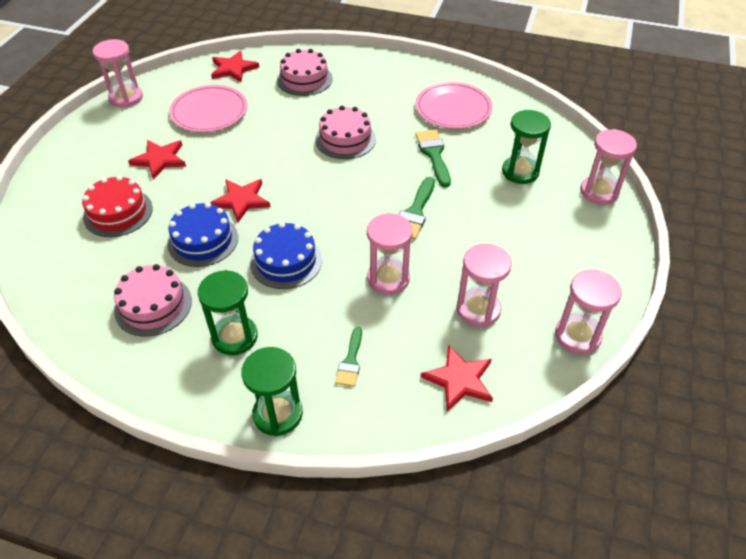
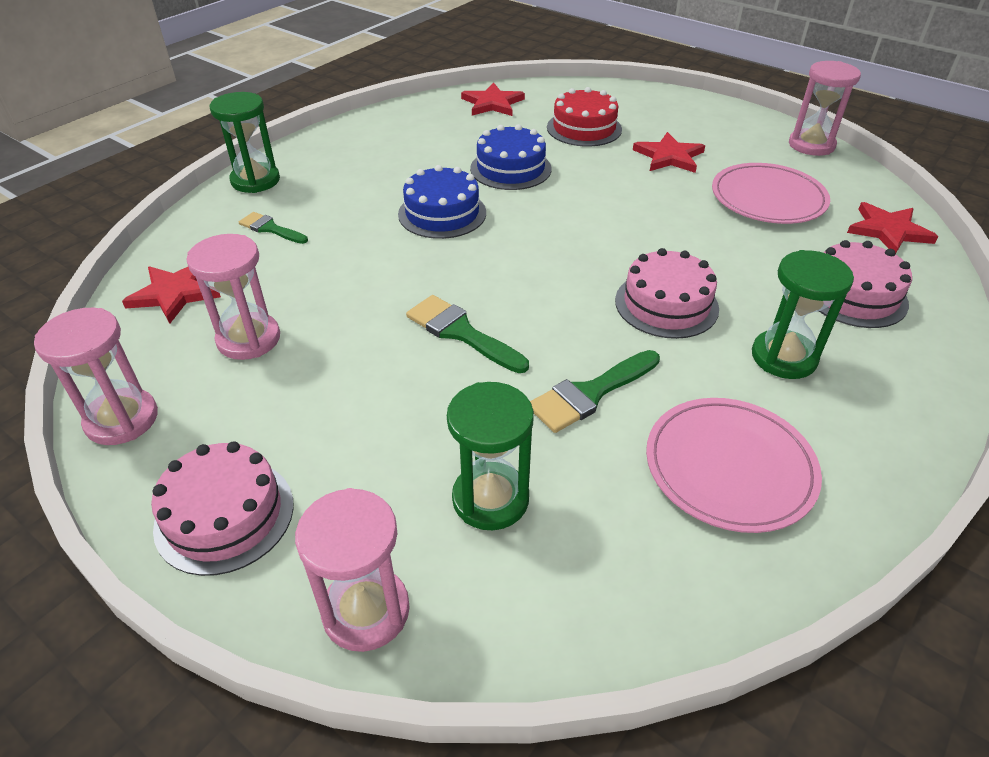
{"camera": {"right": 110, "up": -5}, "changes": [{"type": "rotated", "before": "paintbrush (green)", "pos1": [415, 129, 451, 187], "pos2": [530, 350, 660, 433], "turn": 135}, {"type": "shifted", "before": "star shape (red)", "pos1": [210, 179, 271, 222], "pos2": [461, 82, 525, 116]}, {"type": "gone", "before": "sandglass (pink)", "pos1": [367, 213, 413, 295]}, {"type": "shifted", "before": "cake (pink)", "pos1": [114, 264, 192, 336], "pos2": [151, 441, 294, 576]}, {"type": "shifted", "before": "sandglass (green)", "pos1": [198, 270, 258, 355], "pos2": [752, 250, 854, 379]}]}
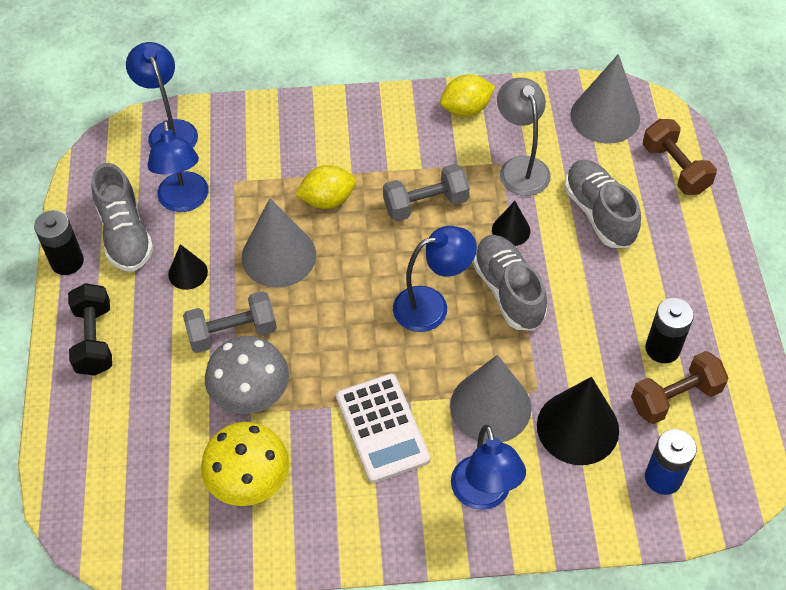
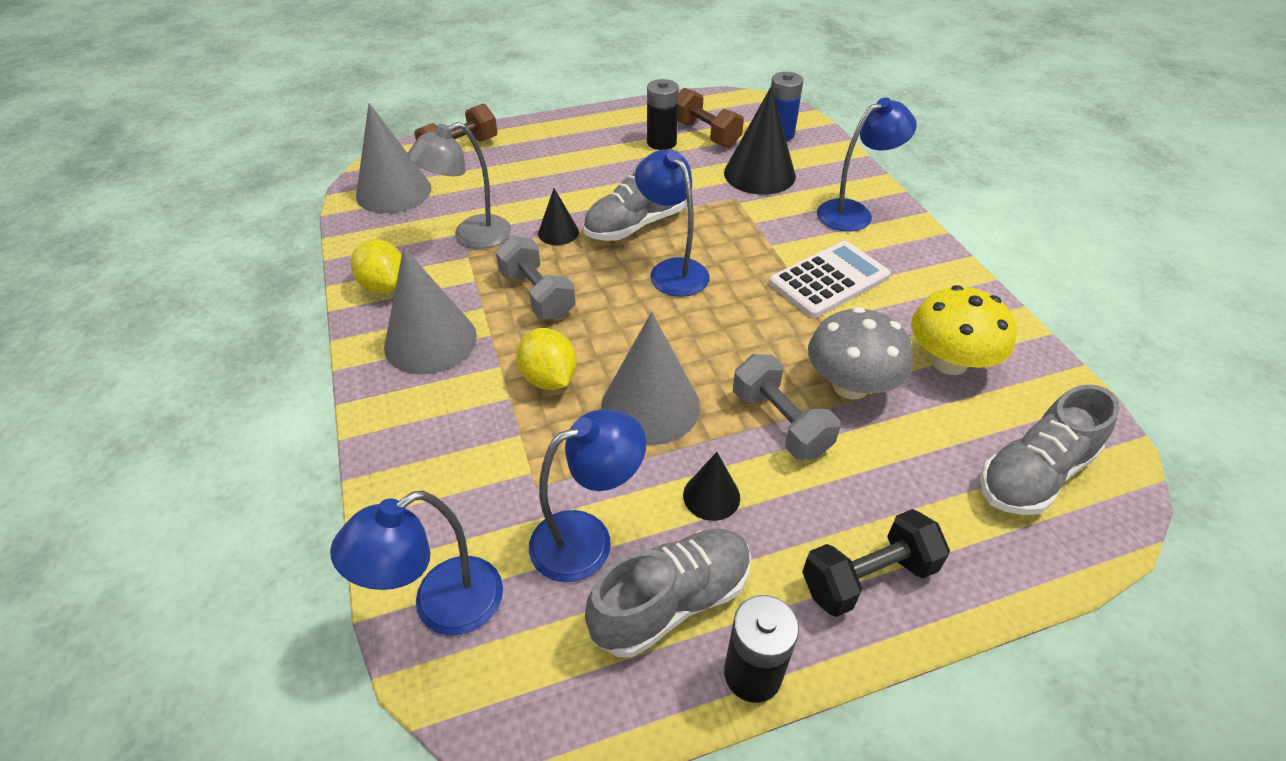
{"camera": {"right": -105, "up": -10}, "changes": [{"type": "shifted", "before": "lace-up shoe (gray)", "pos1": [564, 160, 641, 248], "pos2": [980, 385, 1120, 515]}, {"type": "shifted", "before": "solid cone (gray)", "pos1": [450, 355, 532, 443], "pos2": [384, 247, 477, 374]}]}
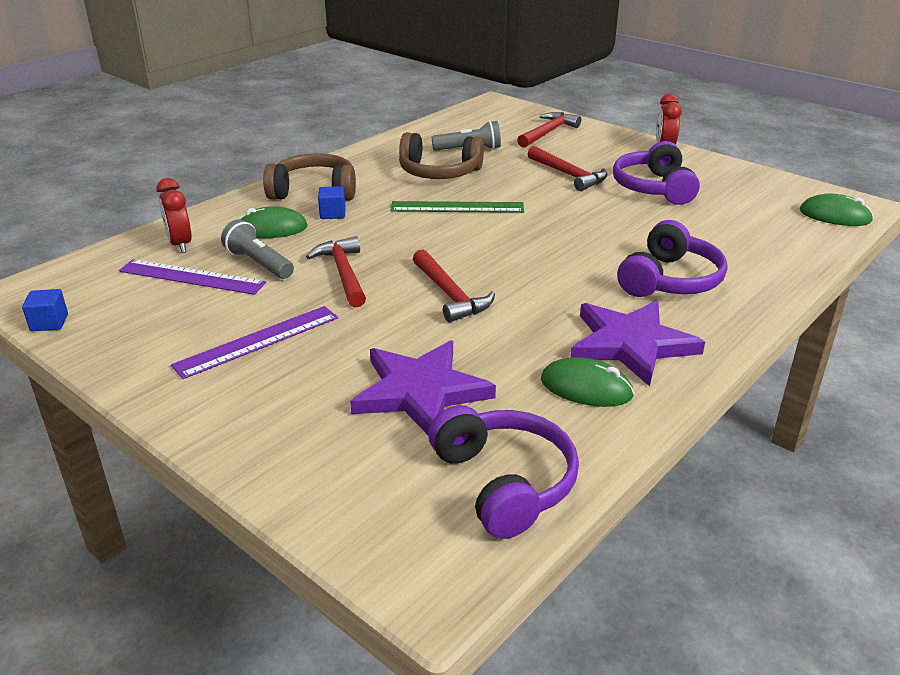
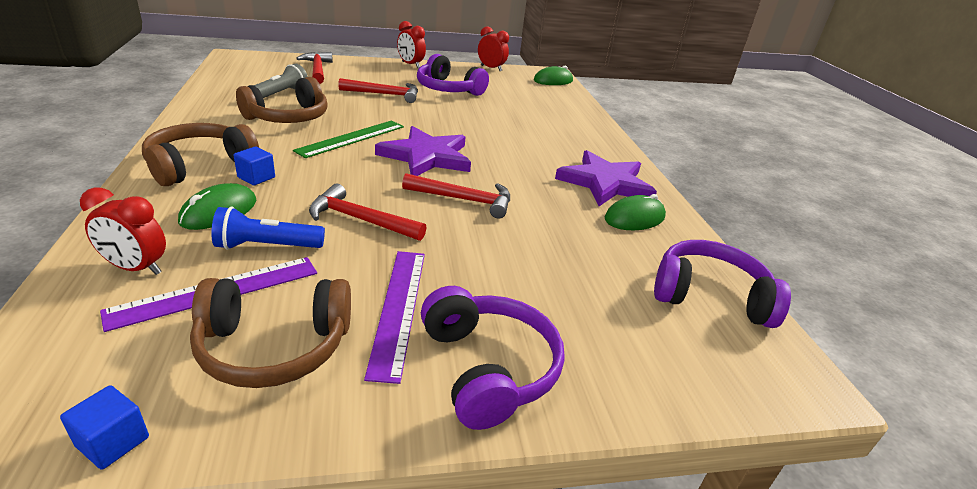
{"camera": {"right": -55, "up": 0}, "changes": [{"type": "repainted", "before": "pocket torch (gray)", "after": "pocket torch (blue)", "pos1": [221, 220, 294, 279], "pos2": [212, 207, 325, 250]}, {"type": "shifted", "before": "over-ear headphones (purple)", "pos1": [617, 220, 728, 297], "pos2": [421, 286, 565, 430]}, {"type": "shifted", "before": "star shape (purple)", "pos1": [350, 340, 496, 435], "pos2": [375, 126, 471, 176]}, {"type": "new", "after": "bedside clock (red)", "pos2": [478, 26, 509, 71]}, {"type": "new", "after": "over-ear headphones (brown)", "pos2": [190, 278, 351, 388]}]}
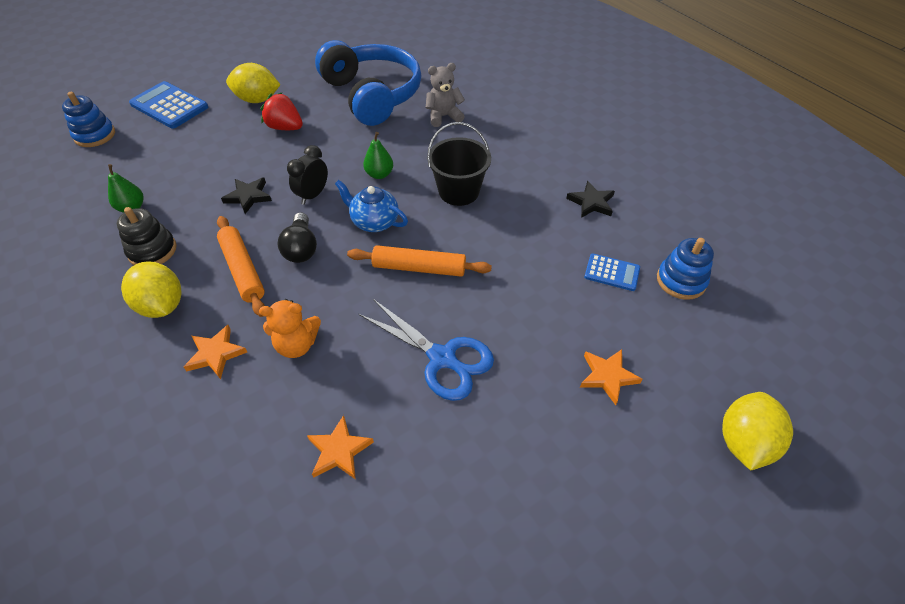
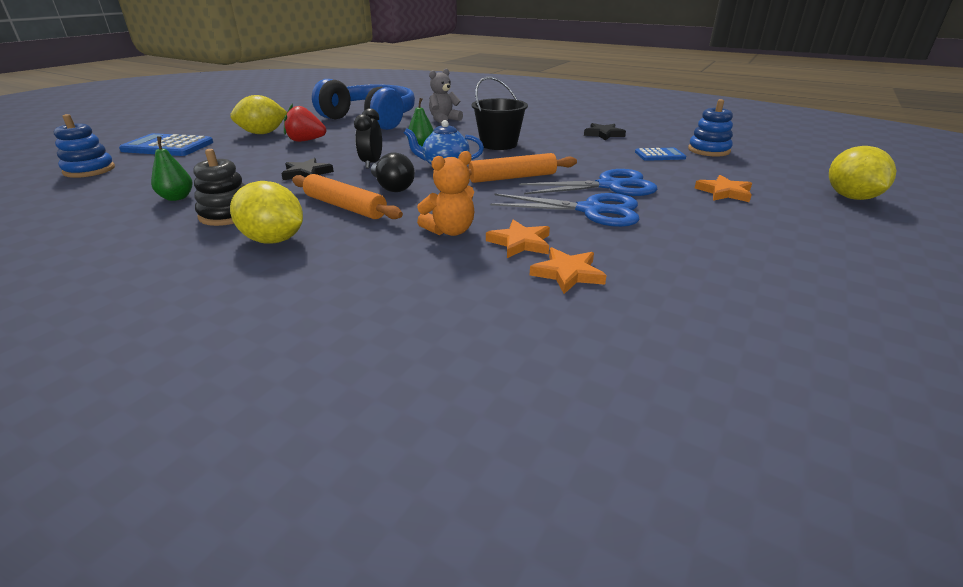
{"camera": {"right": -25, "up": -20}, "changes": [{"type": "shifted", "before": "star shape (bright orange)", "pos1": [184, 325, 247, 379], "pos2": [486, 220, 550, 258]}, {"type": "new", "after": "scissors (blue)", "pos2": [519, 169, 657, 196]}]}
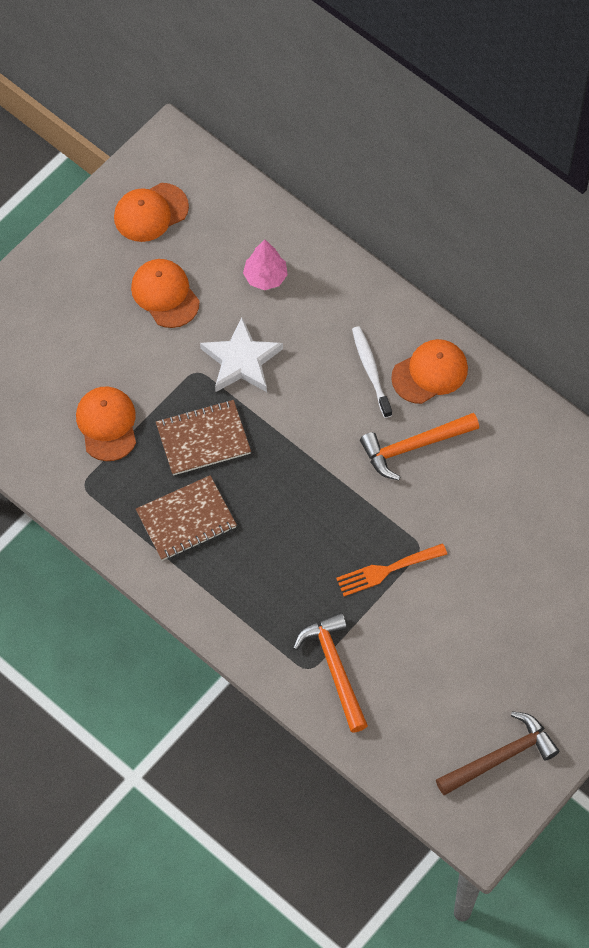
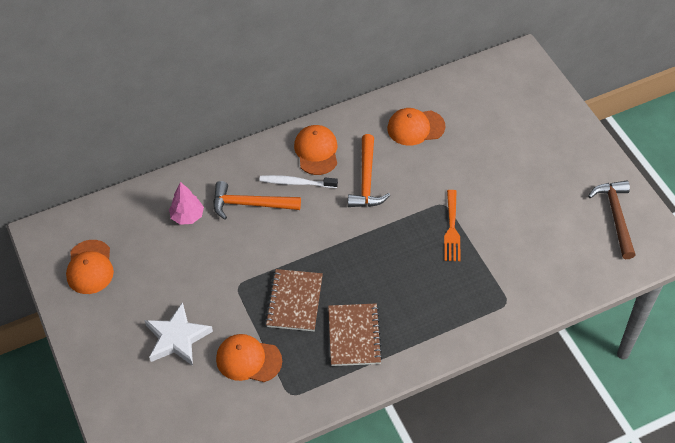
{"camera": {"right": -65, "up": -10}, "changes": [{"type": "shifted", "before": "cap (bright orange)", "pos1": [131, 259, 200, 328], "pos2": [387, 108, 445, 146]}, {"type": "shifted", "before": "star shape (pure white)", "pos1": [200, 317, 283, 392], "pos2": [145, 302, 213, 366]}, {"type": "shifted", "before": "carpenter's hammer (bright orange)", "pos1": [293, 612, 368, 733], "pos2": [213, 181, 301, 220]}]}
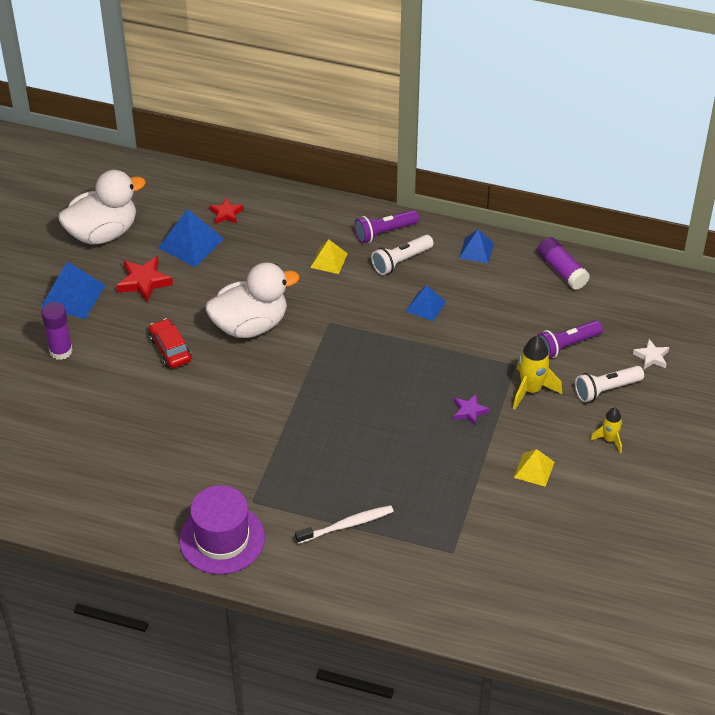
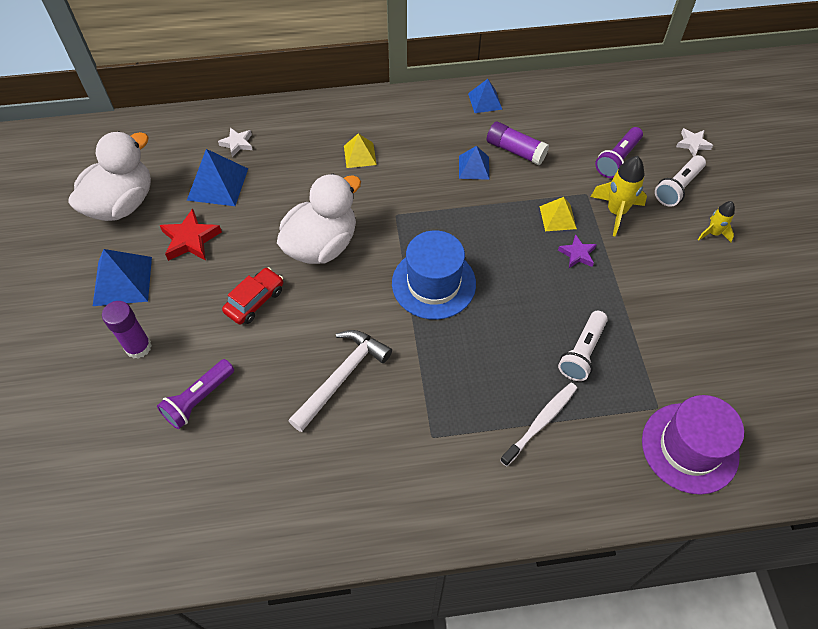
{"camera": {"right": -25, "up": 10}, "changes": [{"type": "repainted", "before": "star shape (red)", "after": "star shape (pure white)", "pos1": [210, 197, 244, 224], "pos2": [218, 128, 252, 157]}, {"type": "shifted", "before": "pocket torch (purple)", "pos1": [354, 210, 419, 243], "pos2": [157, 359, 234, 429]}, {"type": "shifted", "before": "pocket torch (pure white)", "pos1": [371, 235, 434, 275], "pos2": [558, 311, 608, 381]}, {"type": "shifted", "before": "stick of glue (purple)", "pos1": [537, 237, 590, 290], "pos2": [487, 121, 549, 165]}, {"type": "rotated", "before": "car (red)", "pos1": [149, 318, 191, 368], "pos2": [222, 267, 283, 325], "turn": 90}, {"type": "shifted", "before": "pyramid (golden)", "pos1": [514, 449, 554, 487], "pos2": [539, 197, 577, 231]}, {"type": "shifted", "before": "hat (purple)", "pos1": [179, 485, 265, 574], "pos2": [642, 395, 744, 495]}, {"type": "new", "after": "hat (blue)", "pos2": [392, 230, 476, 320]}, {"type": "new", "after": "carpenter's hammer (pure white)", "pos2": [288, 330, 392, 432]}]}
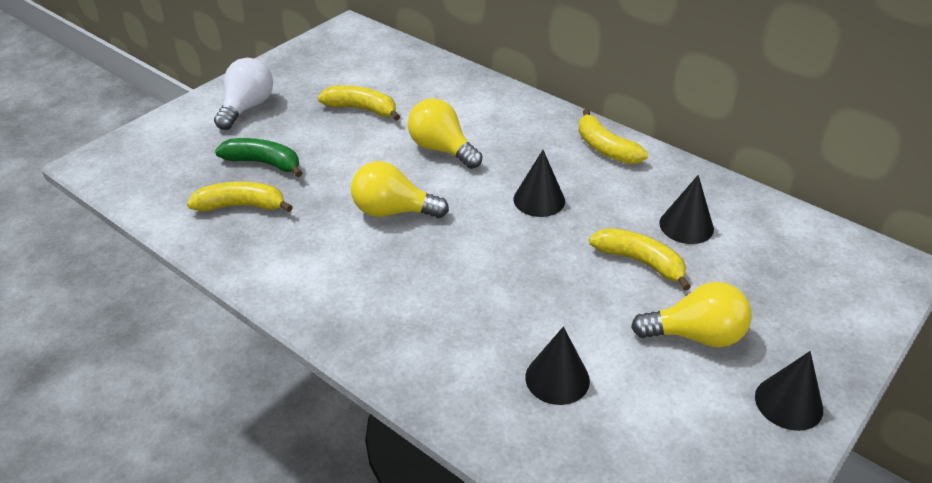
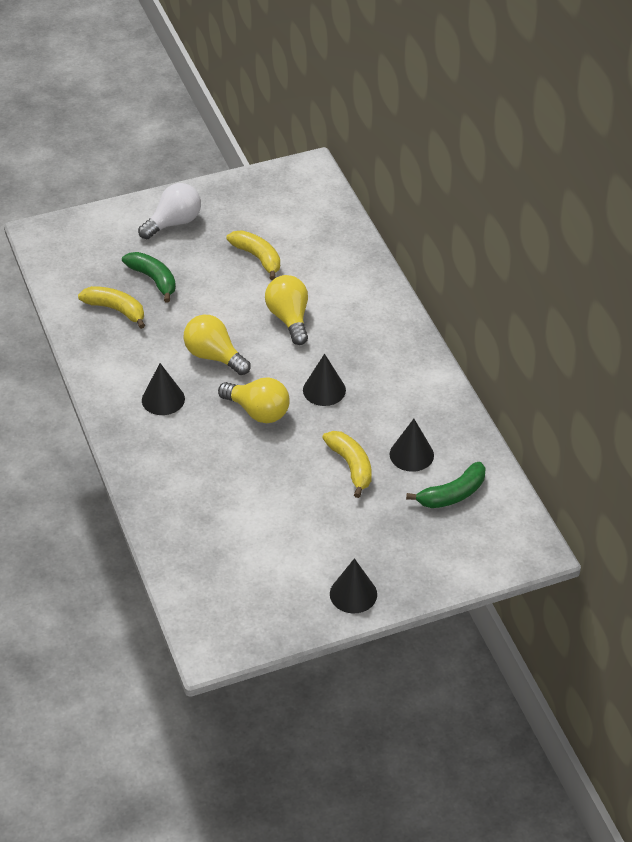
{"camera": {"right": 30, "up": 5}, "changes": [{"type": "gone", "before": "banana (golden)", "pos1": [578, 109, 648, 164]}, {"type": "shifted", "before": "light bulb (golden)", "pos1": [631, 282, 752, 347], "pos2": [218, 377, 290, 423]}, {"type": "shifted", "before": "solid cone (jet-black)", "pos1": [525, 327, 590, 405], "pos2": [142, 363, 185, 415]}, {"type": "new", "after": "banana (green)", "pos2": [406, 462, 486, 508]}]}
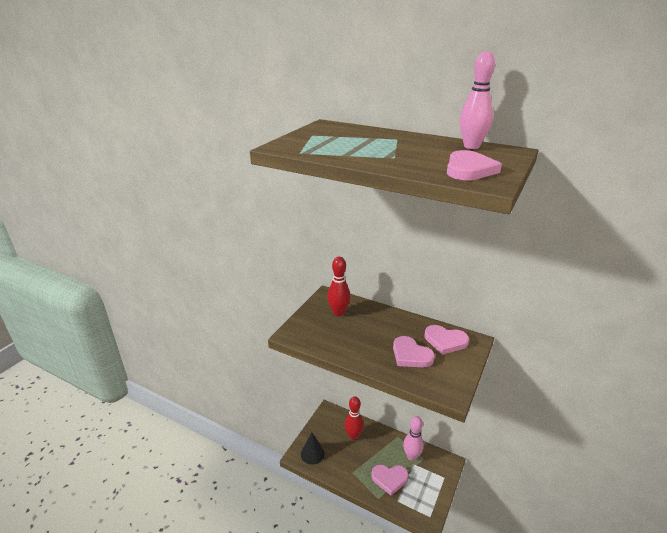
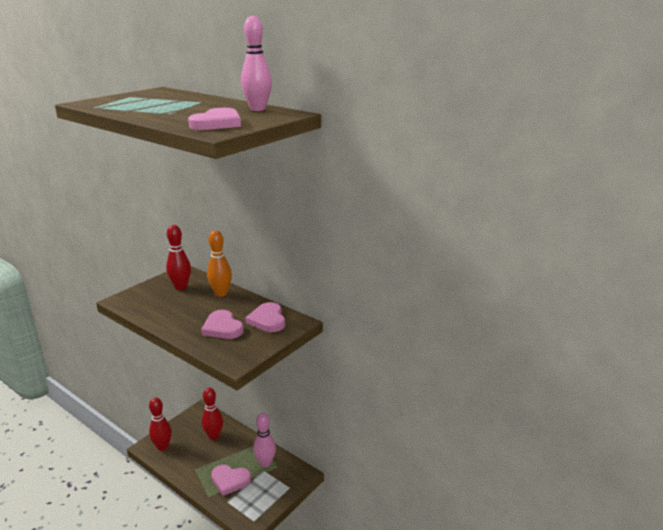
{"camera": {"right": 10, "up": -5}, "changes": [{"type": "rotated", "before": "heart (pink)", "pos1": [425, 325, 469, 355], "pos2": [245, 302, 285, 332], "turn": 45}, {"type": "swapped", "before": "solid cone (jet-black)", "after": "skittle (red)", "pos1": [301, 433, 325, 465], "pos2": [149, 397, 172, 451]}, {"type": "new", "after": "skittle (bright orange)", "pos2": [207, 230, 232, 297]}]}
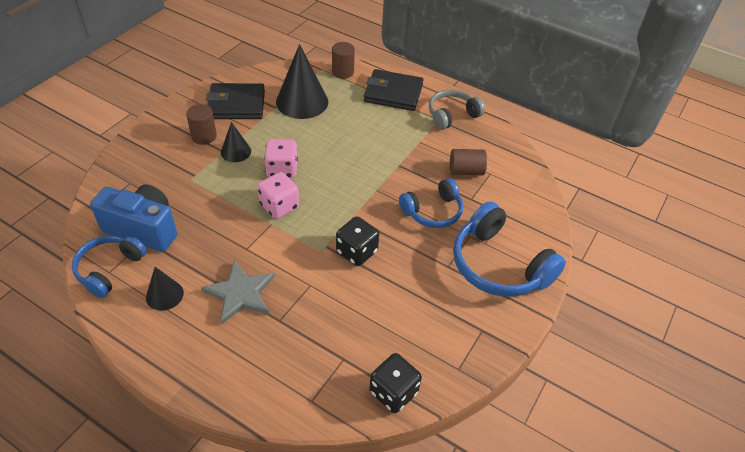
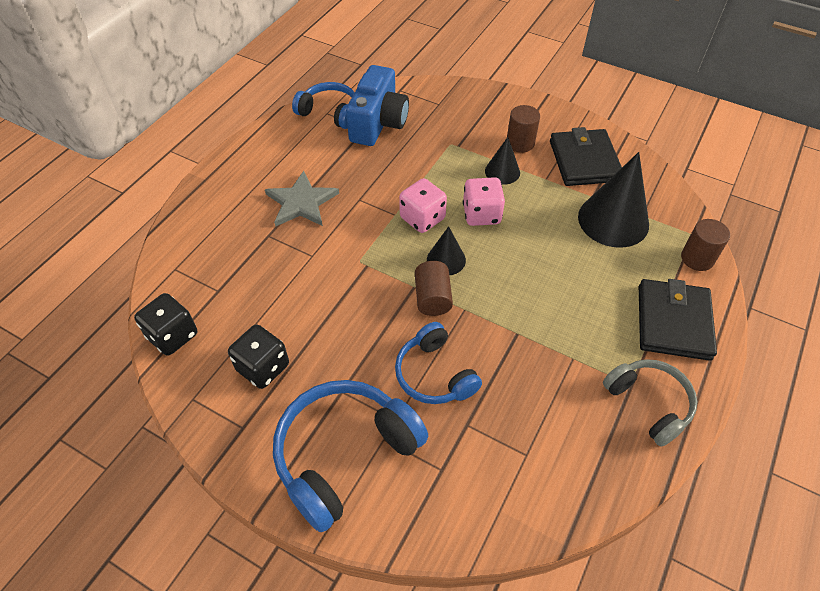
{"camera": {"right": 90, "up": 5}, "changes": [{"type": "shifted", "before": "cylinder (brown)", "pos1": [450, 149, 487, 175], "pos2": [415, 261, 453, 316]}, {"type": "shifted", "before": "game die (jet-black)", "pos1": [336, 216, 379, 266], "pos2": [228, 324, 289, 389]}, {"type": "shifted", "before": "solid cone (jet-black)", "pos1": [146, 267, 184, 311], "pos2": [427, 226, 466, 275]}]}
